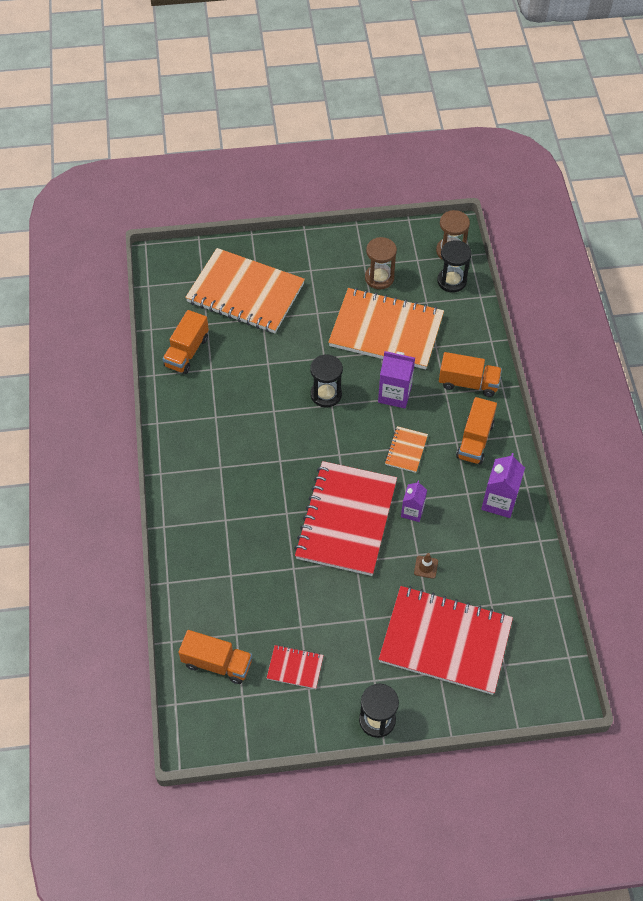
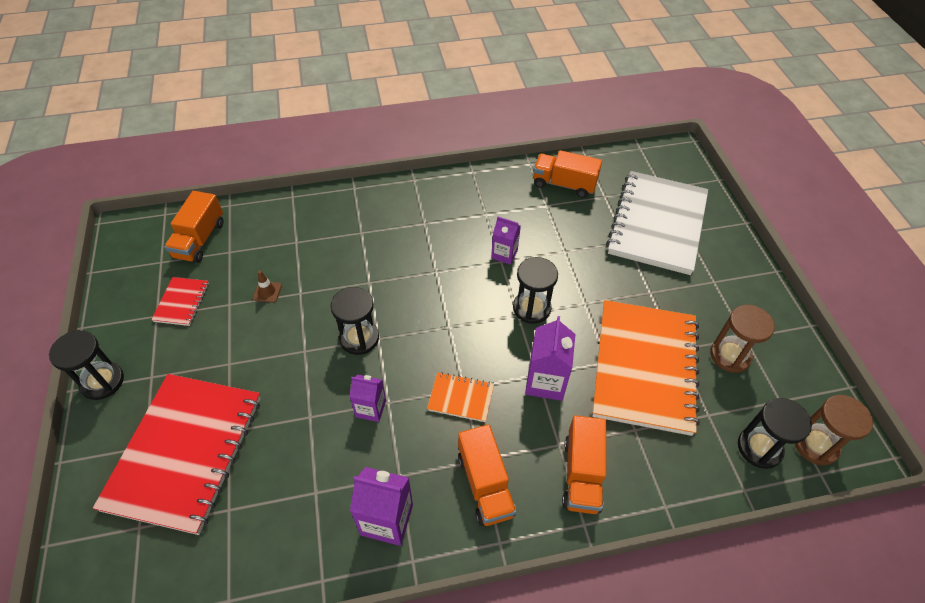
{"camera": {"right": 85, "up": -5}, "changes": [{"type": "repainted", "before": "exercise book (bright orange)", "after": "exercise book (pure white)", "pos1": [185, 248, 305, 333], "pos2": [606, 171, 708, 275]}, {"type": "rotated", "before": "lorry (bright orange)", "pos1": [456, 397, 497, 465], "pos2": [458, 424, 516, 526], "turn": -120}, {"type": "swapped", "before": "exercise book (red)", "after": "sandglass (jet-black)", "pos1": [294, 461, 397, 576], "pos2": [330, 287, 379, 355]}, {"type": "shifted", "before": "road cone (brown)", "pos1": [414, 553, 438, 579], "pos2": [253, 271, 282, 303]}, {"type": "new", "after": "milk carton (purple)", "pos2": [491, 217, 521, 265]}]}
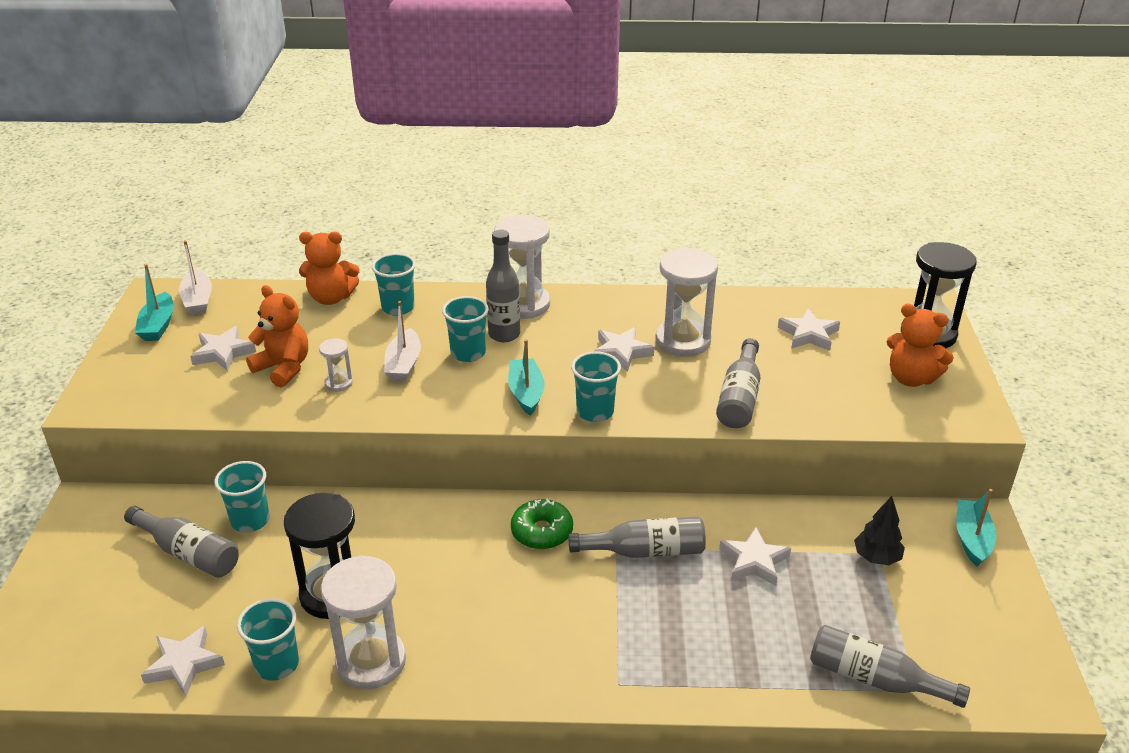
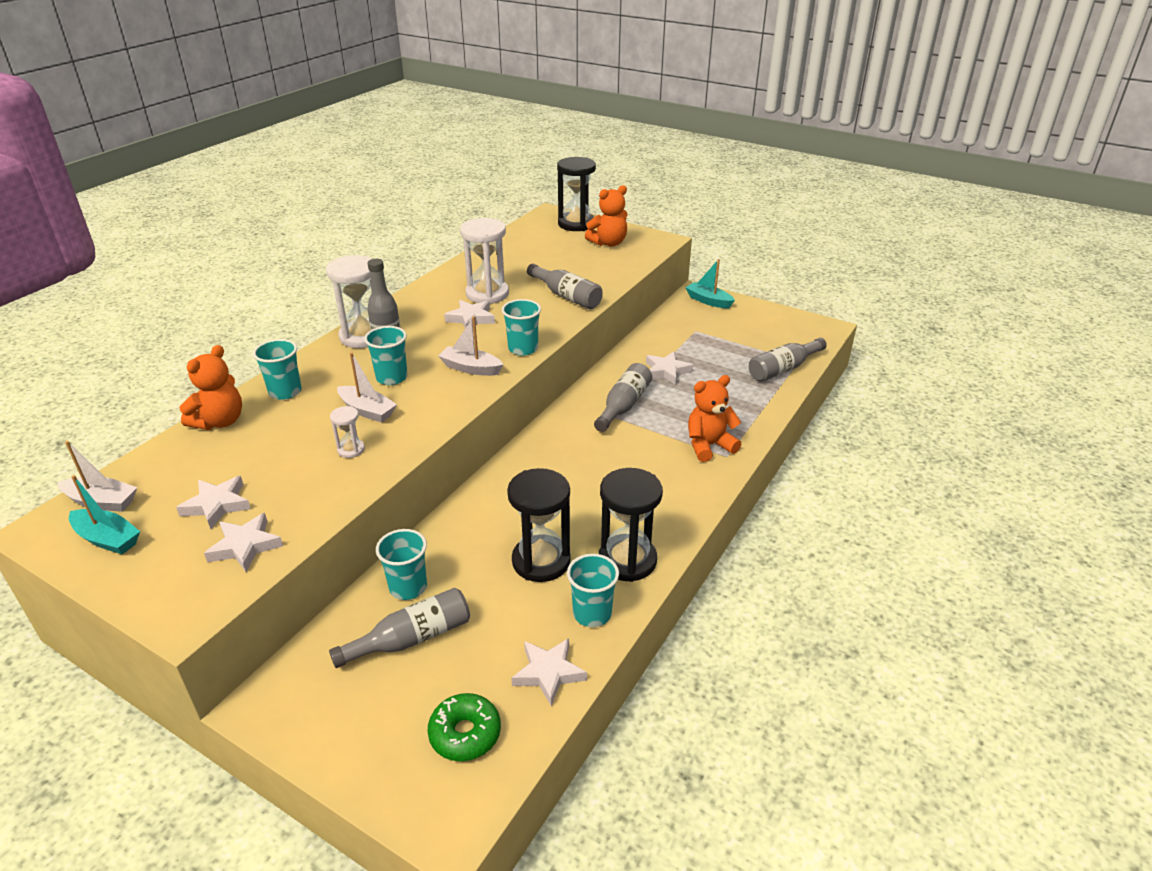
{"camera": {"right": -60, "up": 0}, "changes": [{"type": "shifted", "before": "teddy bear (bright orange)", "pos1": [246, 285, 308, 387], "pos2": [688, 375, 741, 462]}, {"type": "shifted", "before": "star shape (pure white)", "pos1": [778, 308, 840, 351], "pos2": [204, 513, 283, 572]}, {"type": "repainted", "before": "boat (aqua)", "after": "boat (pure white)", "pos1": [508, 339, 544, 416], "pos2": [439, 316, 504, 376]}, {"type": "gone", "before": "toy tree (jet-black)", "pos1": [854, 496, 905, 565]}, {"type": "shifted", "before": "glazed donut (green)", "pos1": [511, 498, 573, 549], "pos2": [428, 693, 501, 761]}, {"type": "repainted", "before": "sandglass (pure white)", "after": "sandglass (jet-black)", "pos1": [321, 555, 406, 689], "pos2": [599, 468, 663, 582]}]}
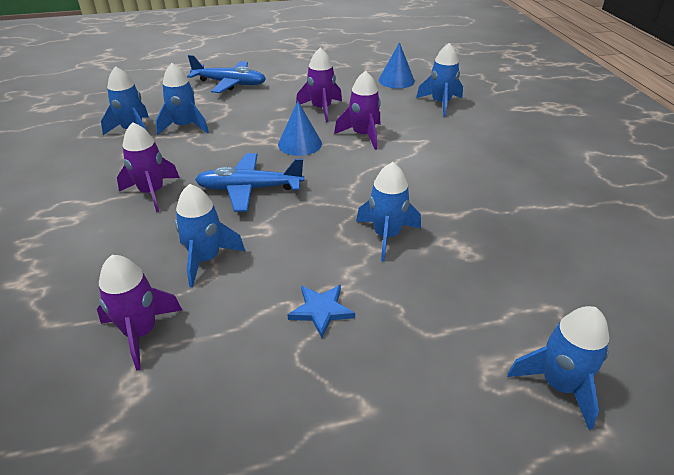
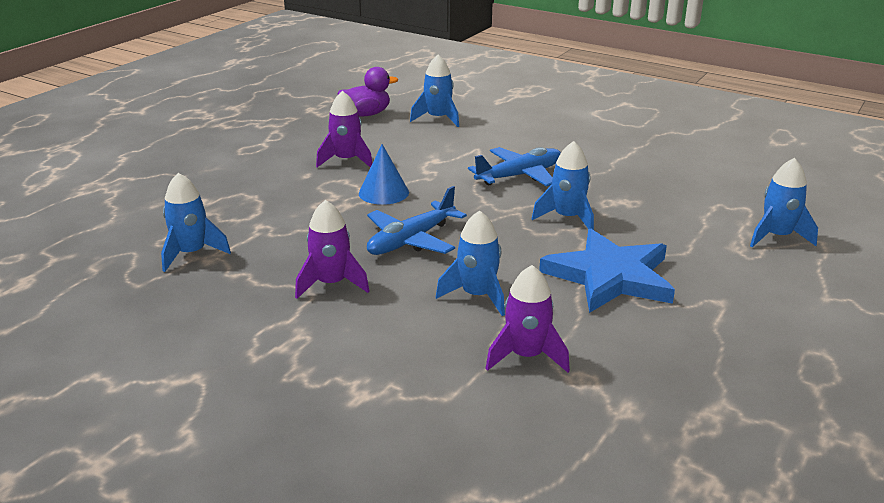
{"camera": {"right": -45, "up": -10}, "changes": [{"type": "swapped", "before": "solid cone (blue)", "after": "duck (purple)", "pos1": [378, 42, 415, 89], "pos2": [338, 67, 398, 116]}, {"type": "shifted", "before": "aeroplane (blue)", "pos1": [187, 55, 266, 93], "pos2": [468, 147, 561, 187]}, {"type": "gone", "before": "spaceship (blue)", "pos1": [156, 63, 209, 135]}, {"type": "gone", "before": "spaceship (purple)", "pos1": [334, 71, 381, 150]}, {"type": "scaled", "before": "star shape (blue)", "pos1": [288, 285, 355, 338], "pos2": [539, 228, 675, 313], "scale": 2.21}]}
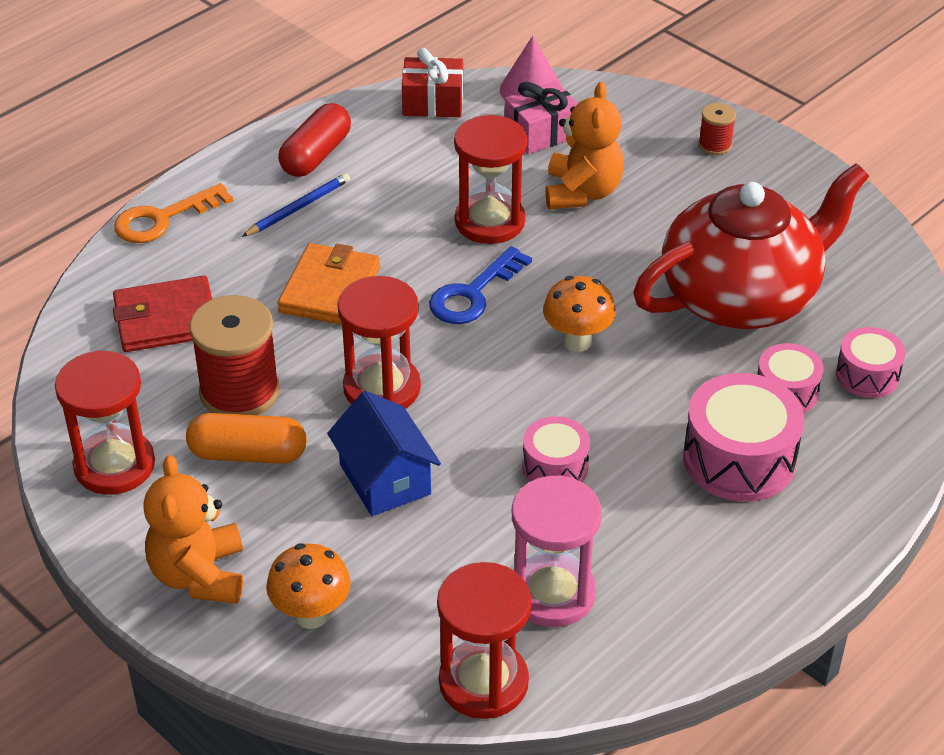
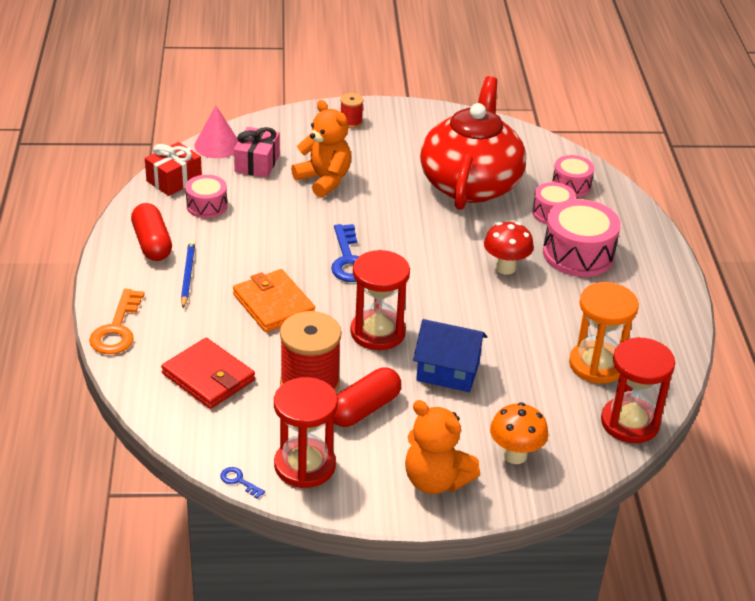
{"camera": {"right": -50, "up": -5}, "changes": [{"type": "gone", "before": "sandglass (red)", "pos1": [454, 115, 527, 244]}, {"type": "rotated", "before": "billfold (red)", "pos1": [113, 276, 212, 352], "pos2": [161, 338, 255, 409], "turn": -75}, {"type": "gone", "before": "toadstool (bright orange)", "pos1": [543, 276, 616, 352]}, {"type": "repainted", "before": "pill (bright orange)", "after": "pill (red)", "pos1": [186, 413, 307, 464], "pos2": [334, 368, 401, 427]}, {"type": "shifted", "before": "snare drum (pink)", "pos1": [523, 416, 590, 482], "pos2": [185, 175, 227, 218]}, {"type": "repainted", "before": "sandglass (pink)", "after": "sandglass (bright orange)", "pos1": [512, 475, 602, 627], "pos2": [569, 282, 639, 384]}, {"type": "new", "after": "toadstool (red)", "pos2": [484, 222, 534, 274]}, {"type": "new", "after": "key (blue)", "pos2": [220, 467, 265, 499]}]}
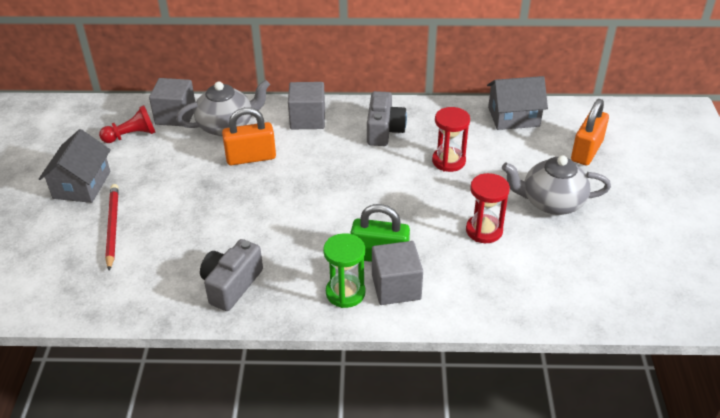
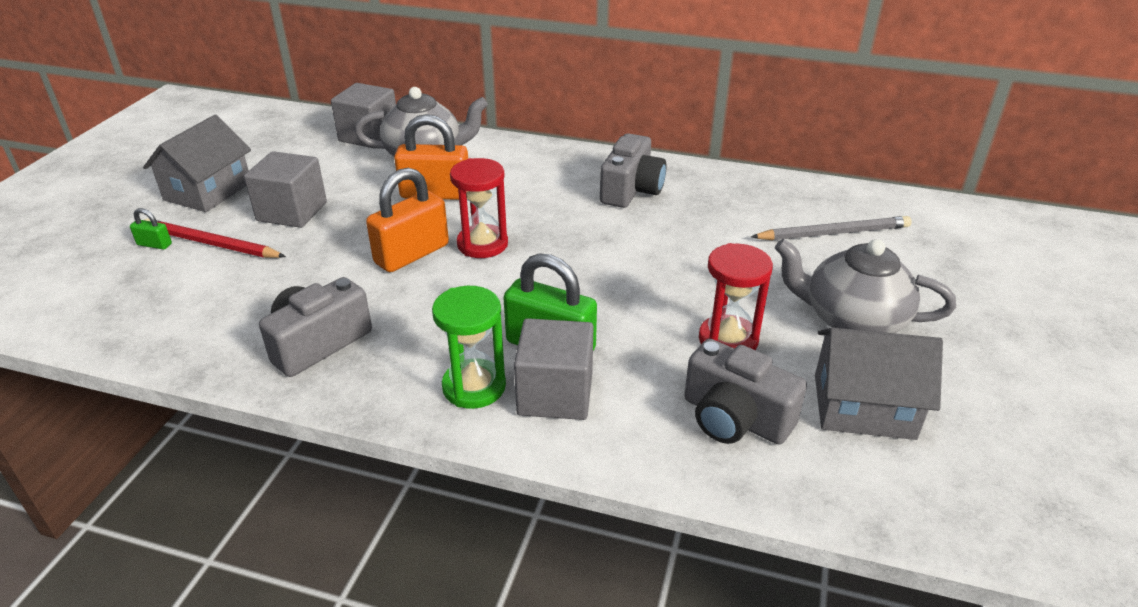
{"camera": {"right": 15, "up": -5}, "changes": [{"type": "shifted", "before": "cottage (gray)", "pos1": [487, 76, 548, 130], "pos2": [815, 327, 943, 440]}, {"type": "shifted", "before": "cube (gray)", "pos1": [288, 82, 325, 129], "pos2": [244, 151, 327, 228]}, {"type": "shifted", "before": "lock (bright orange)", "pos1": [571, 99, 609, 165], "pos2": [366, 168, 449, 272]}, {"type": "gone", "before": "pawn (red)", "pos1": [99, 105, 156, 143]}, {"type": "shifted", "before": "sandglass (red)", "pos1": [432, 107, 470, 172], "pos2": [450, 158, 508, 258]}, {"type": "rotated", "before": "pencil (red)", "pos1": [105, 184, 119, 271], "pos2": [144, 218, 286, 258], "turn": -75}, {"type": "new", "after": "lock (green)", "pos2": [130, 208, 172, 250]}, {"type": "new", "after": "pencil (gray)", "pos2": [751, 216, 912, 241]}, {"type": "new", "after": "compact camera (gray)", "pos2": [684, 339, 807, 444]}]}
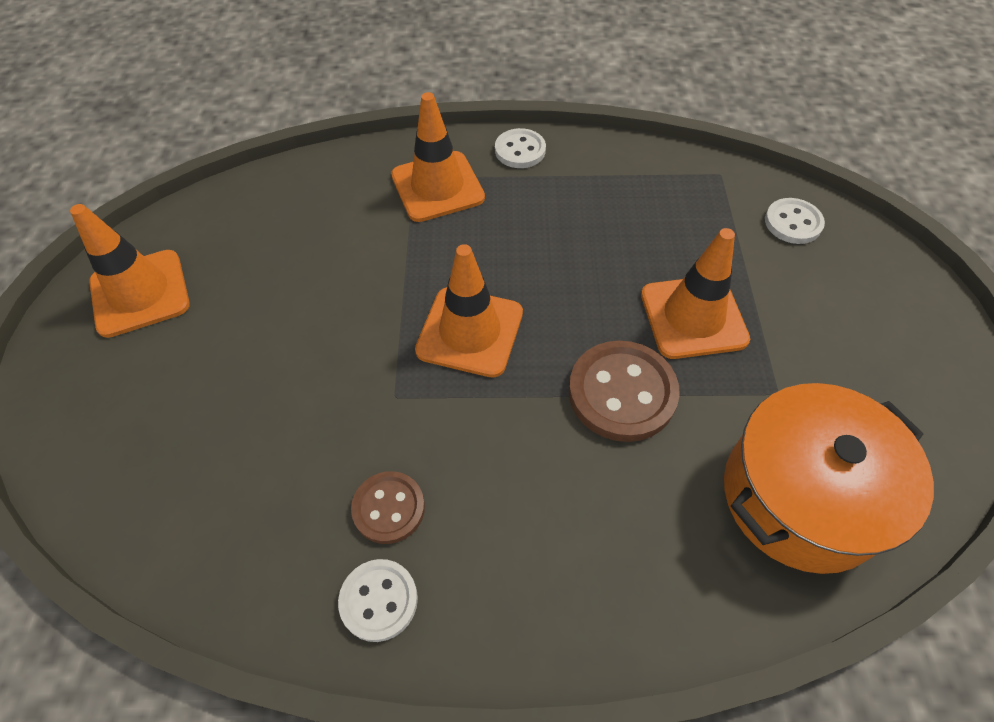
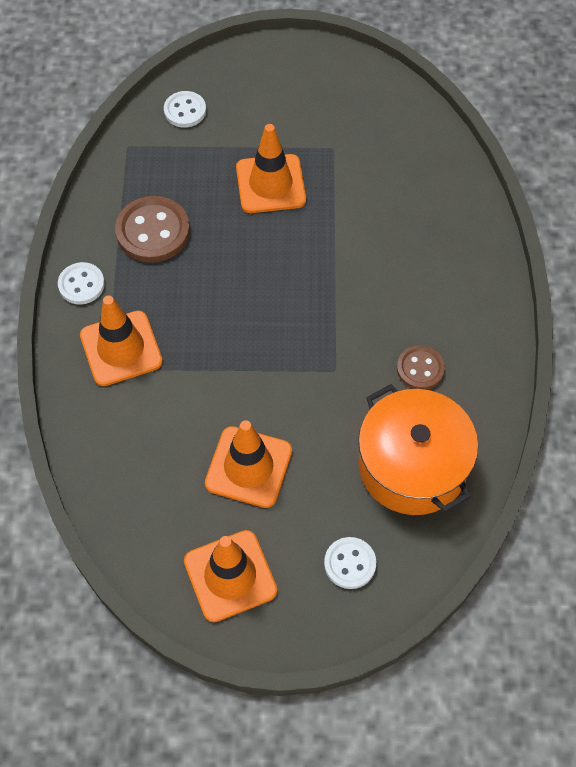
{"camera": {"right": -90, "up": 5}, "changes": [{"type": "shifted", "before": "road cone (bright orange)", "pos1": [415, 244, 523, 378], "pos2": [205, 420, 292, 508]}, {"type": "shifted", "before": "button (brown)", "pos1": [569, 341, 680, 442], "pos2": [115, 196, 190, 263]}, {"type": "shifted", "before": "pot (bright orange)", "pos1": [724, 383, 934, 574], "pos2": [358, 384, 478, 515]}, {"type": "shifted", "before": "button (pure white)", "pos1": [338, 559, 418, 642], "pos2": [324, 537, 376, 589]}]}
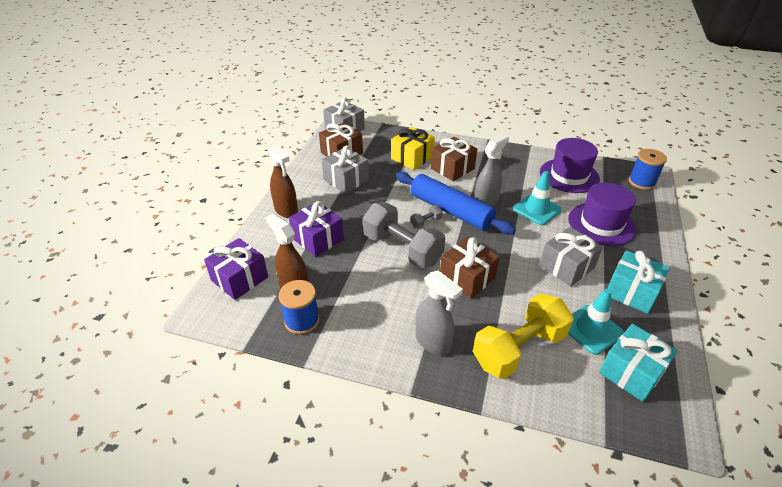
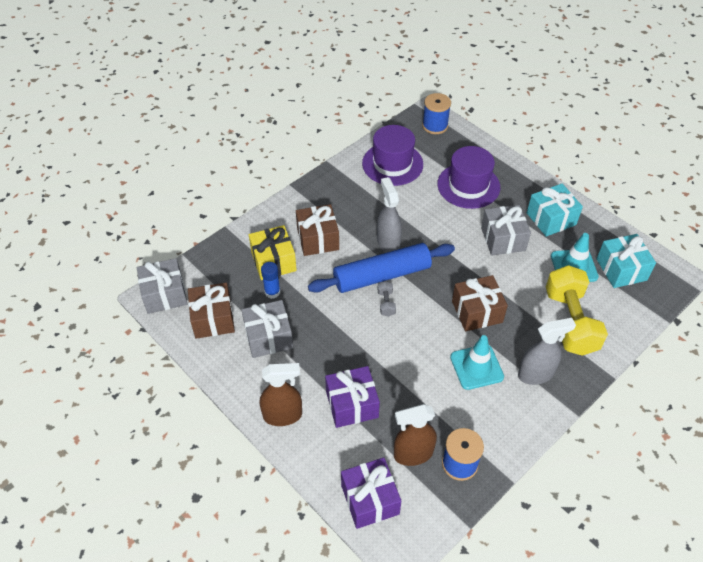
{"camera": {"right": -60, "up": 10}, "changes": [{"type": "shifted", "before": "road cone (aqua)", "pos1": [513, 171, 562, 225], "pos2": [450, 335, 504, 390]}, {"type": "gone", "before": "hand weight (gray)", "pos1": [363, 203, 445, 268]}, {"type": "new", "after": "stick of glue (blue)", "pos2": [261, 262, 280, 299]}]}
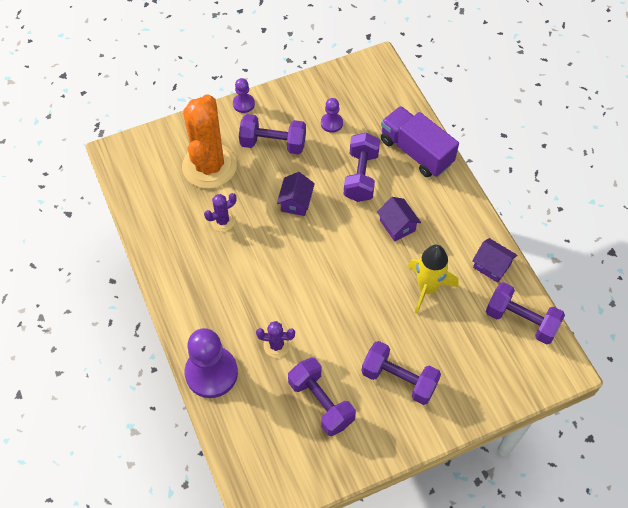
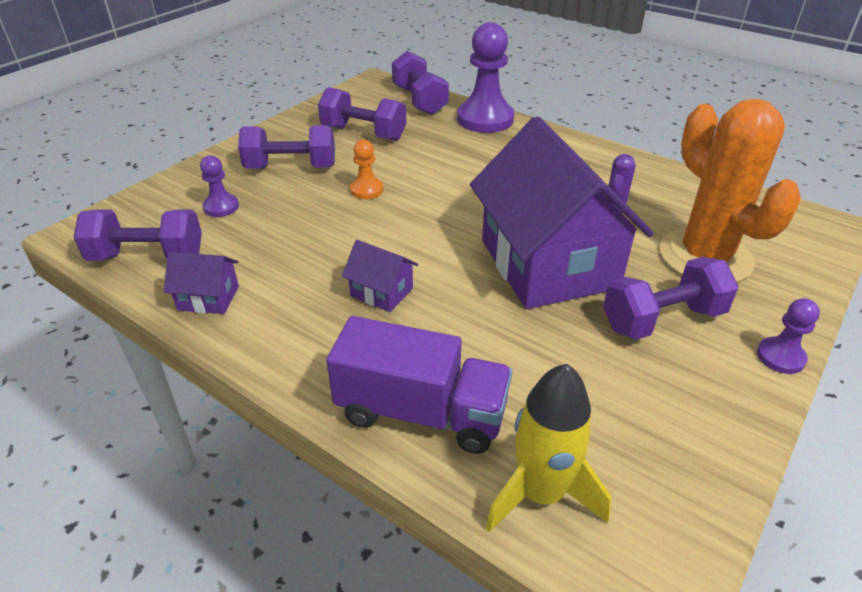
{"camera": {"right": 150, "up": -20}, "changes": [{"type": "shifted", "before": "pawn (purple)", "pos1": [321, 98, 343, 133], "pos2": [200, 156, 239, 217]}, {"type": "shifted", "before": "hand weight (purple)", "pos1": [344, 132, 380, 202], "pos2": [392, 51, 449, 115]}, {"type": "scaled", "before": "cottage (purple)", "pos1": [277, 172, 315, 216], "pos2": [470, 116, 653, 309], "scale": 2.49}, {"type": "shifted", "before": "spaceship (golden)", "pos1": [408, 245, 459, 314], "pos2": [485, 364, 611, 532]}, {"type": "gone", "before": "prickly plant (purple)", "pos1": [256, 321, 295, 357]}, {"type": "new", "after": "pawn (bright orange)", "pos2": [350, 139, 383, 199]}]}
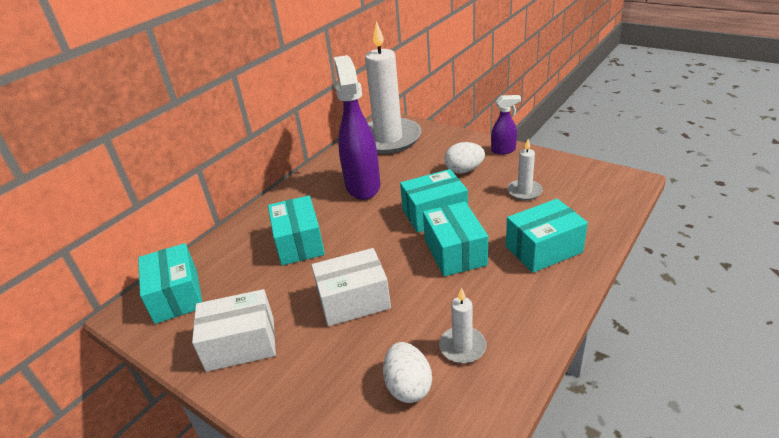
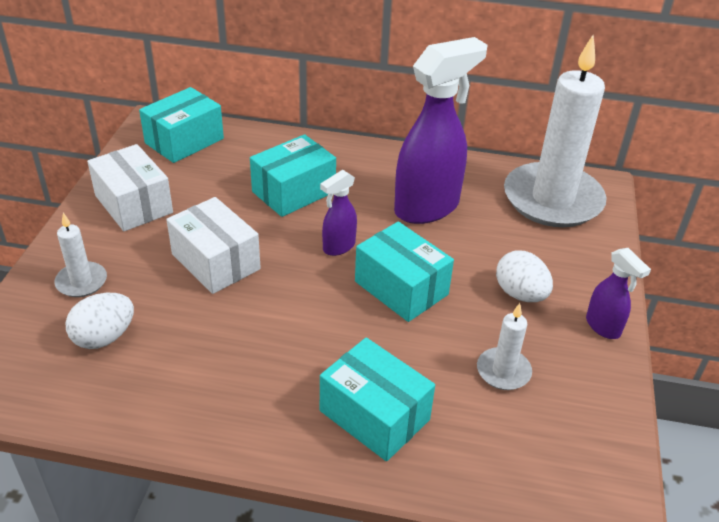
{"camera": {"right": 60, "up": 5}, "changes": [{"type": "gone", "before": "package (aqua)", "pos1": [423, 202, 488, 276]}, {"type": "shifted", "before": "candle (pure white)", "pos1": [439, 288, 486, 364], "pos2": [55, 213, 107, 297]}, {"type": "new", "after": "spray bottle (purple)", "pos2": [320, 170, 357, 256]}]}
